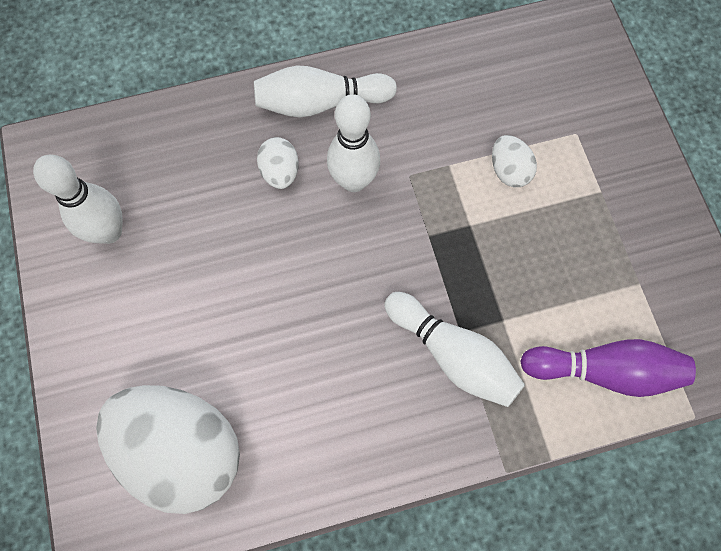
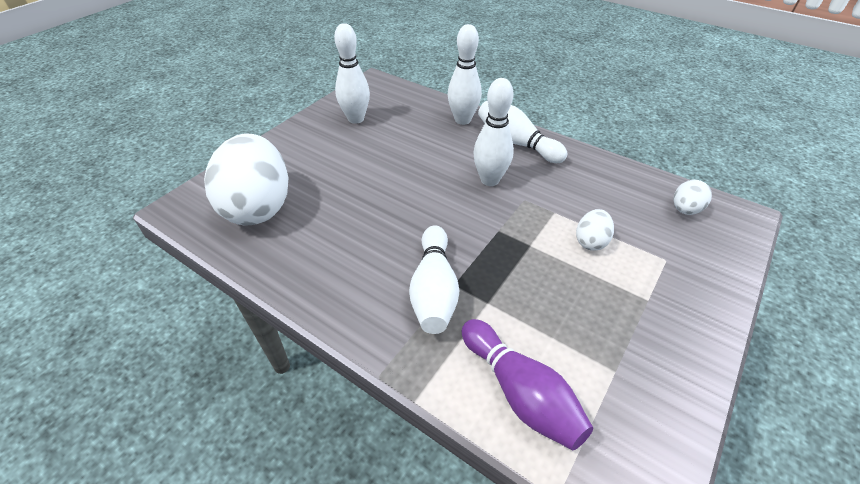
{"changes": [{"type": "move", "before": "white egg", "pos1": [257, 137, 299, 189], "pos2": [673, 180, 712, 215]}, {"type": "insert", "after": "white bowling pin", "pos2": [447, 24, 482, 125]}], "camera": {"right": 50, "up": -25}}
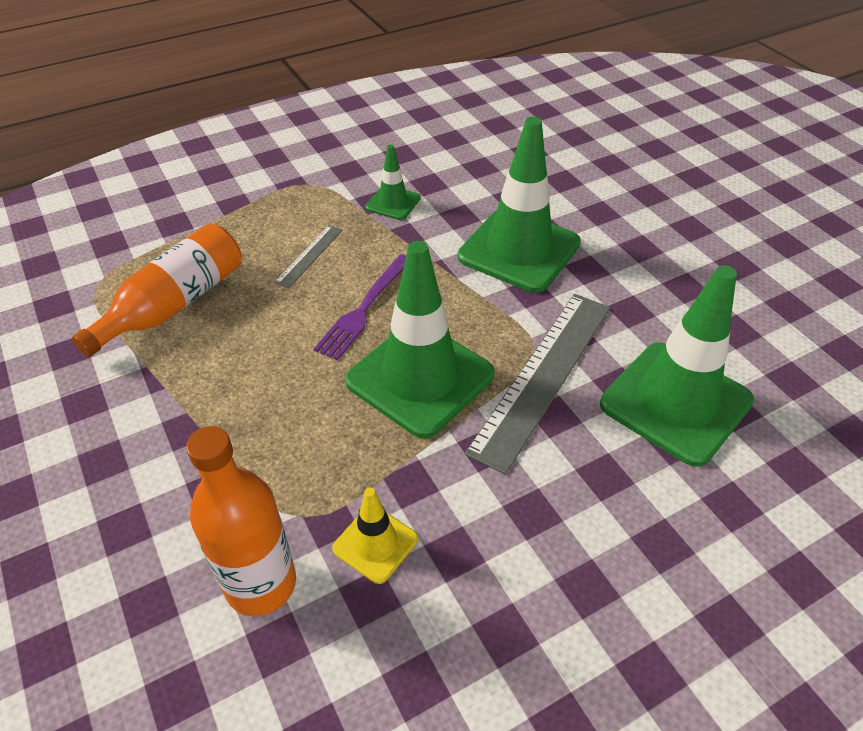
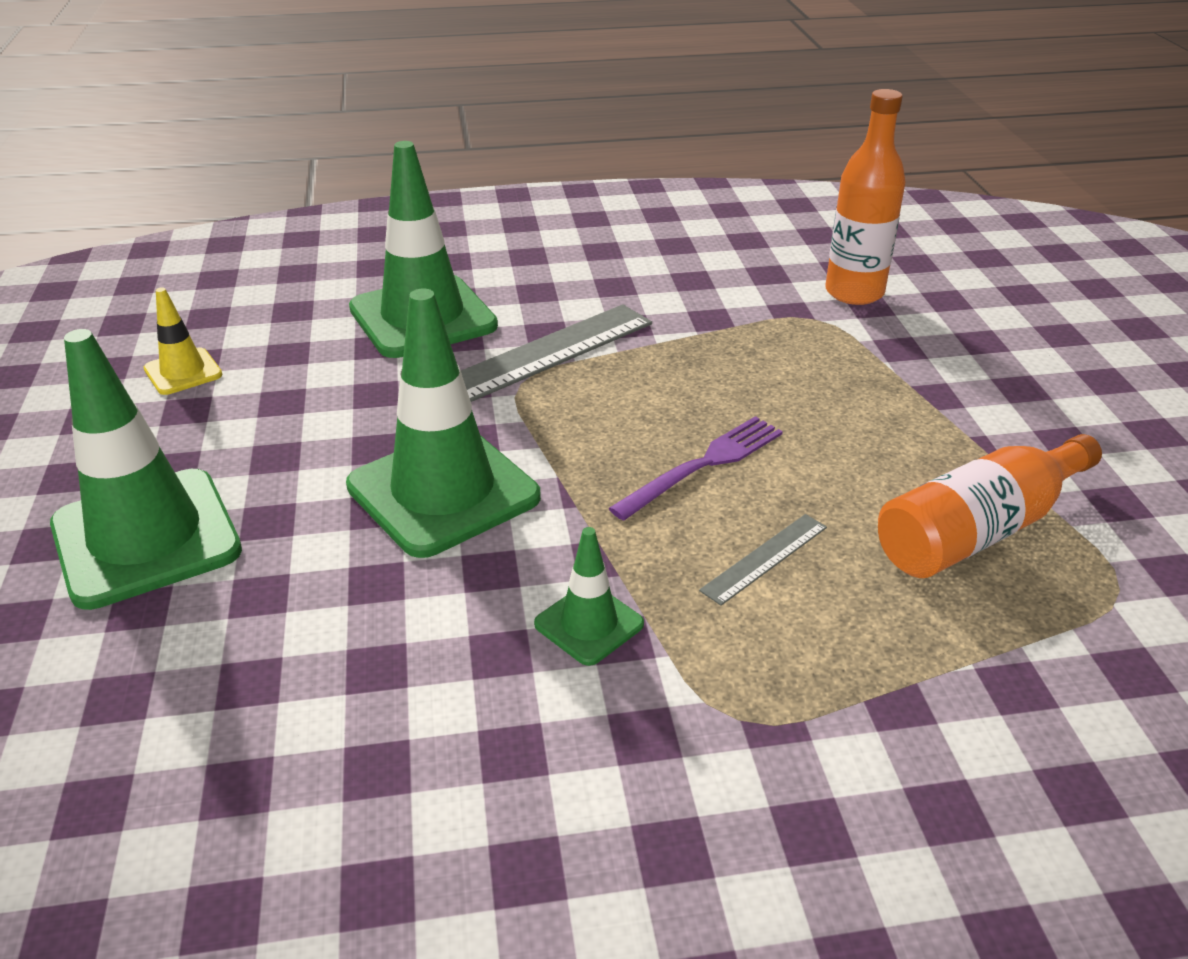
{"changes": [{"type": "move", "before": "green traffic cone", "pos1": [345, 241, 495, 438], "pos2": [50, 329, 242, 610]}, {"type": "move", "before": "yellow traffic cone", "pos1": [332, 488, 418, 584], "pos2": [144, 287, 223, 395]}], "camera": {"right": -160, "up": -10}}
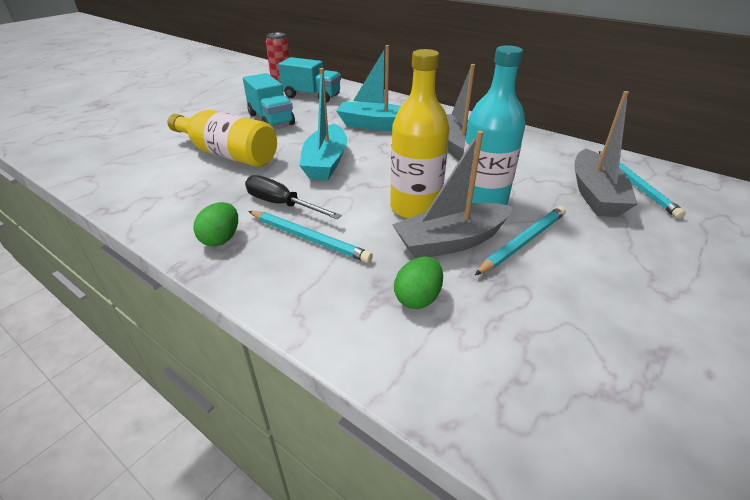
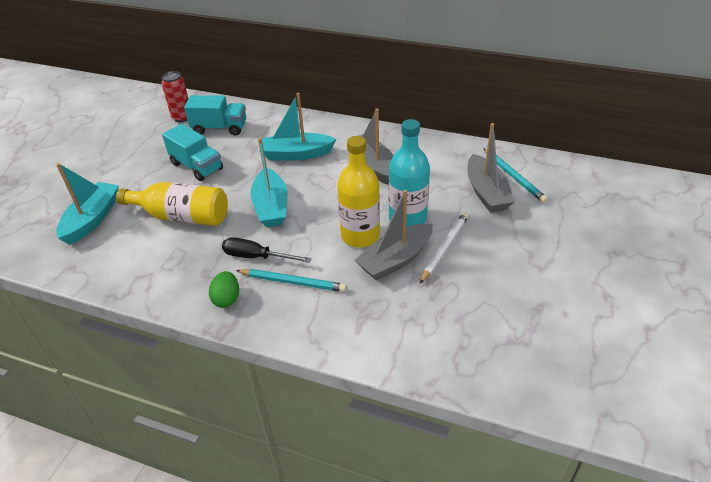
{"changes": [{"type": "recolor", "before": "turquoise pencil", "after": "white pencil", "pos1": [475, 206, 566, 275], "pos2": [420, 212, 469, 284]}, {"type": "delete", "before": "green egg", "pos1": [394, 257, 443, 309]}, {"type": "insert", "after": "turquoise boat", "pos2": [56, 163, 119, 245]}], "camera": {"right": -15, "up": 5}}
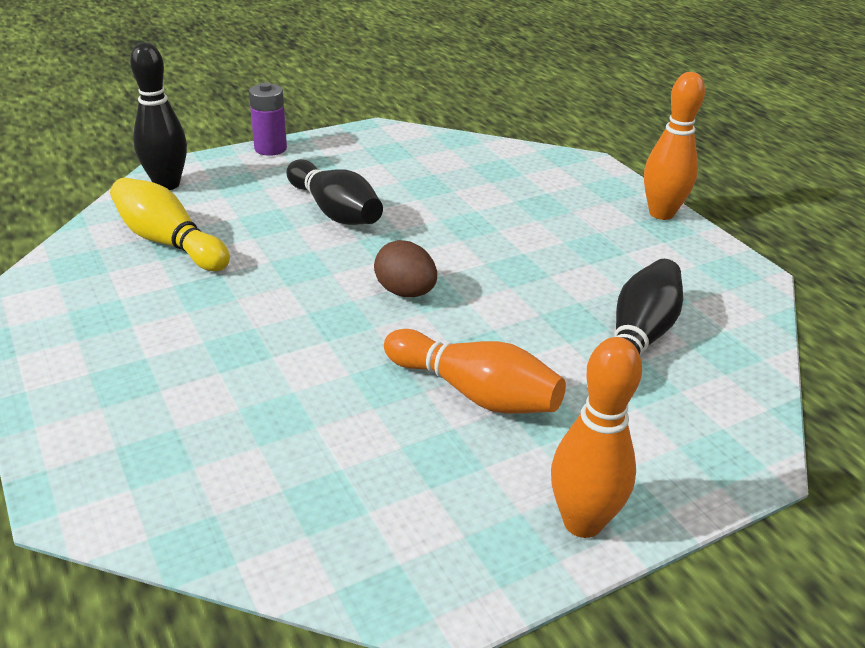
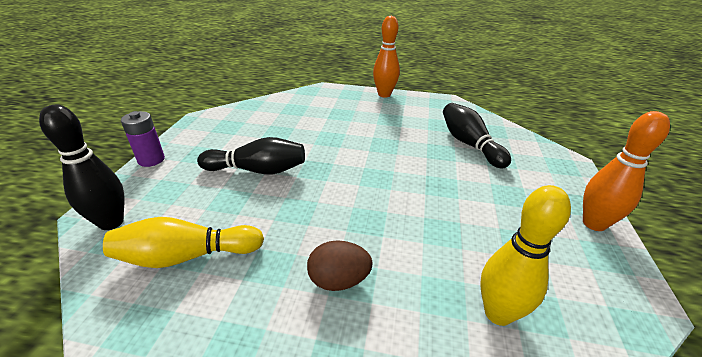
{"changes": [{"type": "move", "before": "brown egg", "pos1": [374, 240, 437, 297], "pos2": [307, 240, 373, 291]}, {"type": "delete", "before": "orange bowling pin", "pos1": [384, 329, 566, 414]}, {"type": "insert", "after": "yellow bowling pin", "pos2": [481, 185, 571, 326]}], "camera": {"right": -50, "up": 0}}
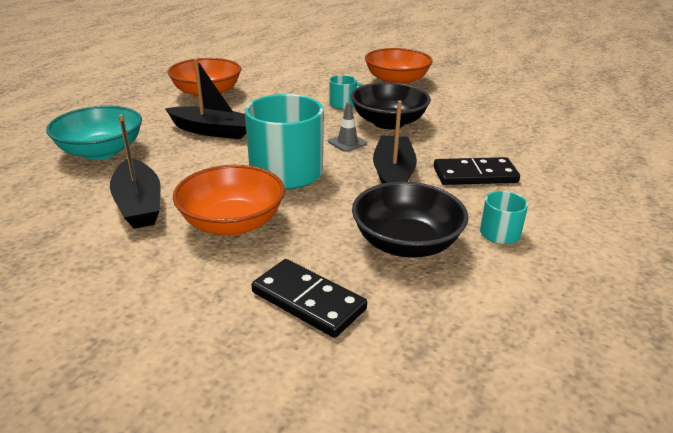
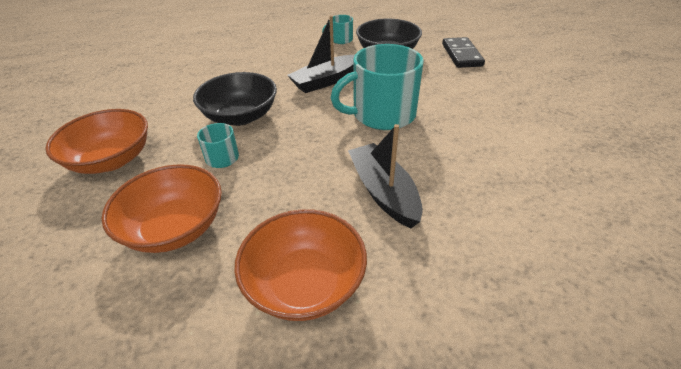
{"changes": [{"type": "delete", "before": "grey traffic cone", "pos1": [328, 102, 367, 152]}, {"type": "delete", "before": "turquoise bowl", "pos1": [46, 106, 142, 160]}, {"type": "delete", "before": "black boat", "pos1": [110, 114, 161, 229]}, {"type": "delete", "before": "black domino", "pos1": [434, 157, 520, 185]}, {"type": "move", "before": "orange bowl", "pos1": [173, 165, 285, 236], "pos2": [101, 164, 222, 253]}], "camera": {"right": -130, "up": 10}}
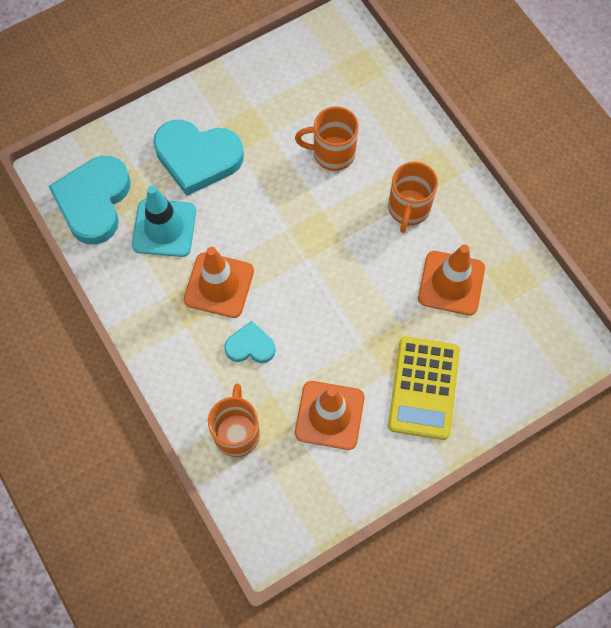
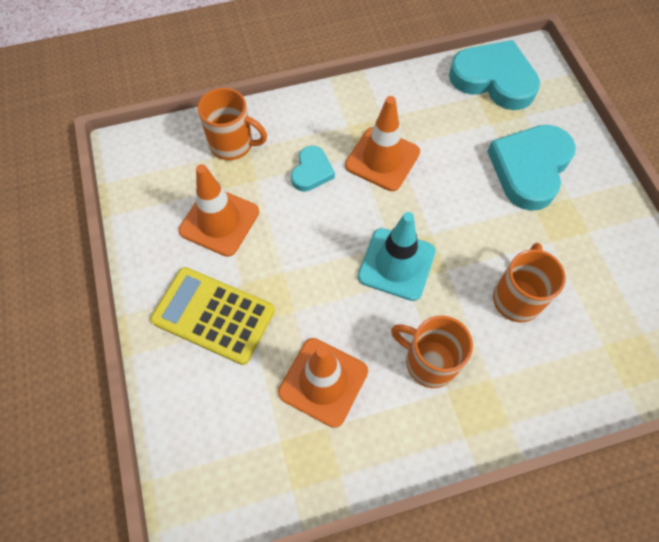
{"changes": [{"type": "move", "before": "turquoise traffic cone", "pos1": [132, 185, 196, 257], "pos2": [358, 212, 436, 301]}], "camera": {"right": 105, "up": -5}}
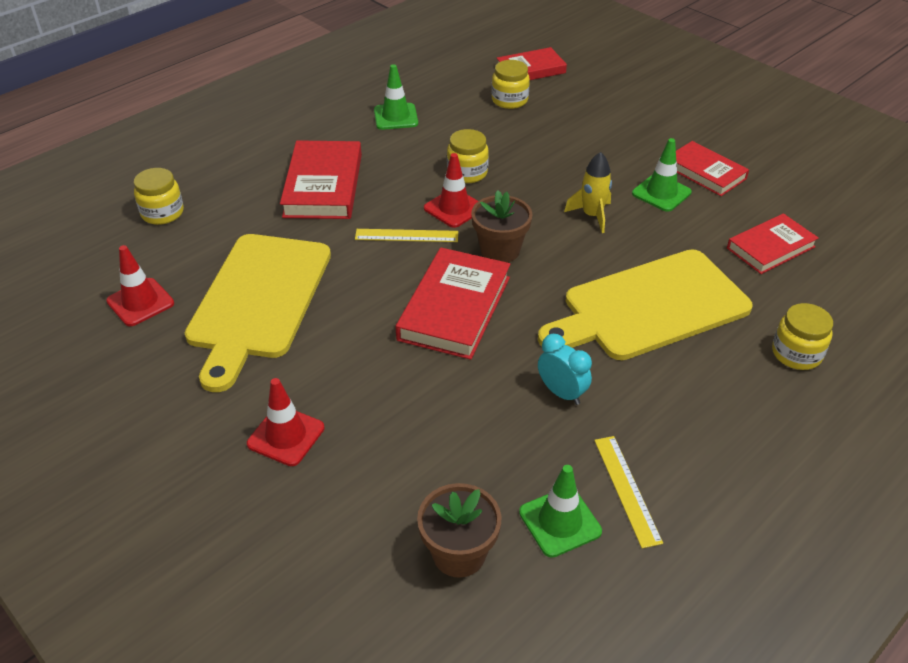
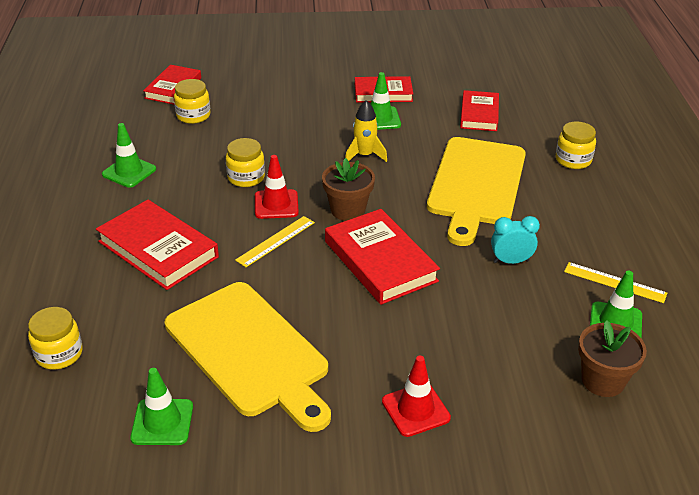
{"changes": [{"type": "recolor", "before": "red traffic cone", "after": "green traffic cone", "pos1": [106, 245, 174, 326], "pos2": [130, 368, 193, 445]}], "camera": {"right": -50, "up": -5}}
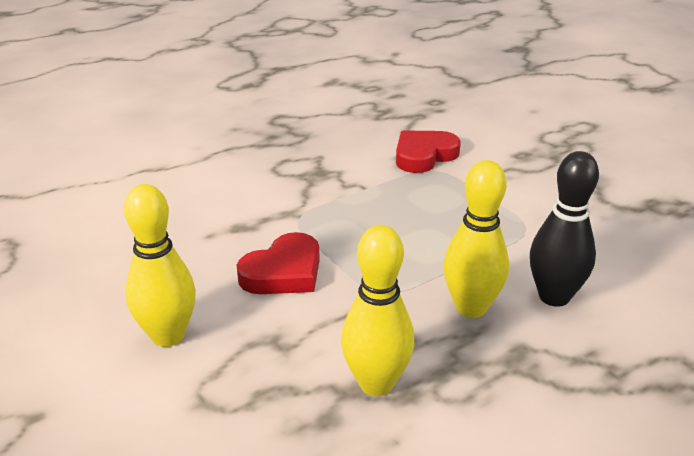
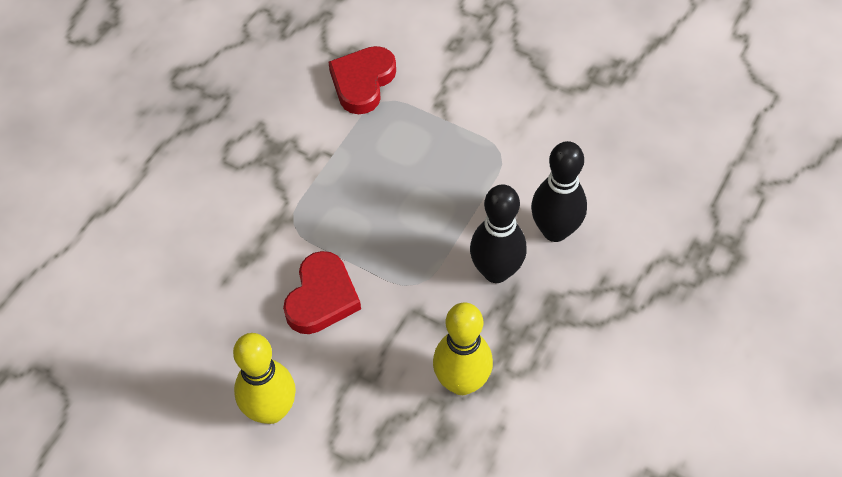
{"changes": [{"type": "recolor", "before": "yellow bowling pin", "after": "black bowling pin", "pos1": [443, 160, 509, 318], "pos2": [470, 185, 526, 283]}], "camera": {"right": -25, "up": 25}}
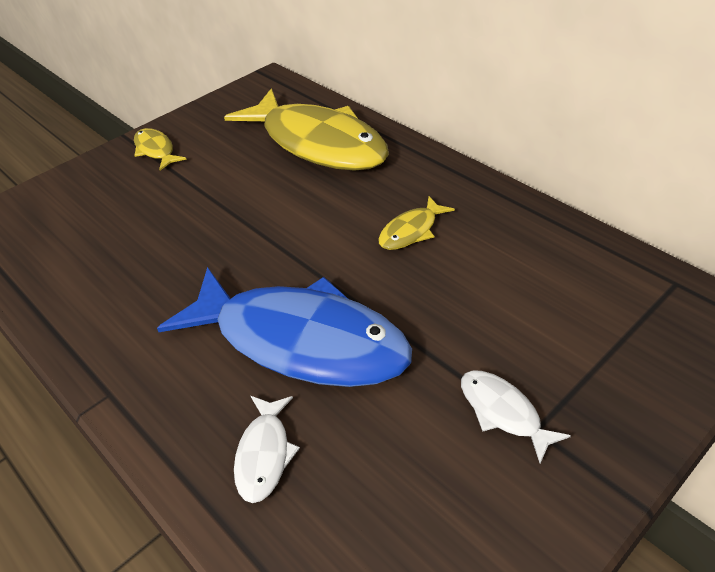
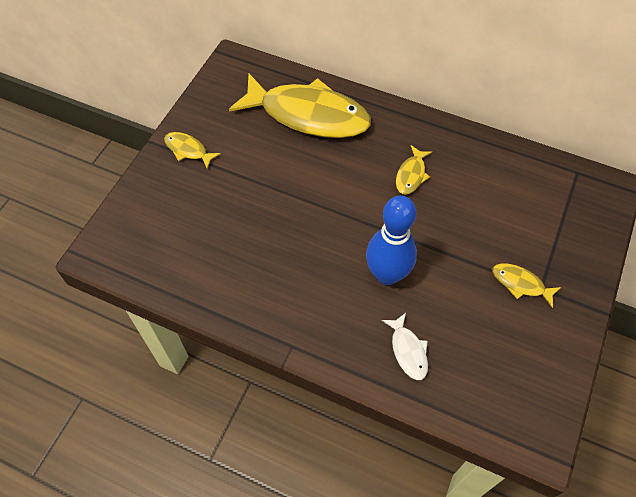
{"changes": [{"type": "replace", "before": "blue fish", "after": "blue bowling pin", "pos1": [157, 267, 412, 387], "pos2": [366, 196, 417, 285]}, {"type": "recolor", "before": "white fish", "after": "yellow fish", "pos1": [461, 371, 571, 463], "pos2": [492, 264, 561, 308]}], "camera": {"right": -25, "up": 15}}
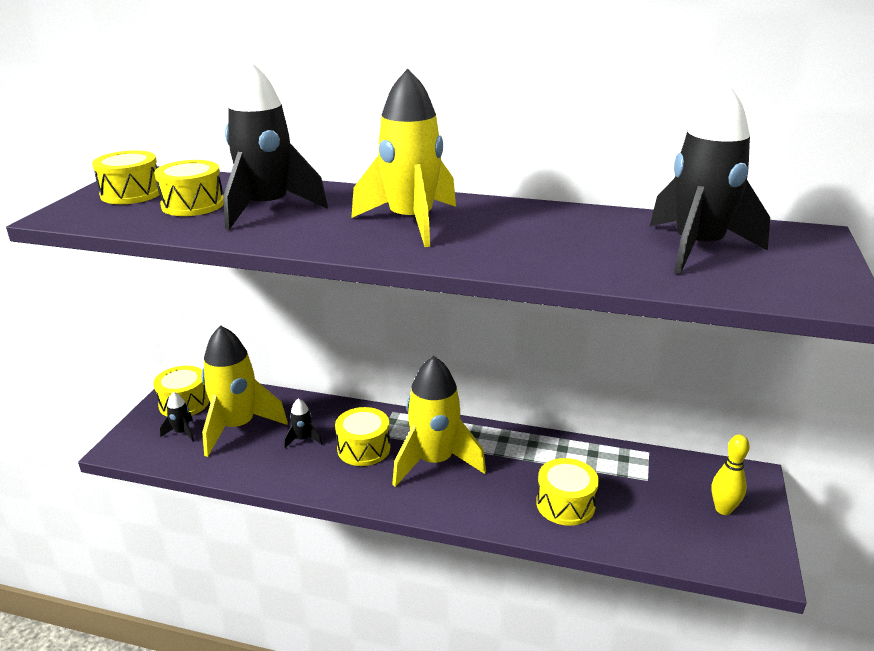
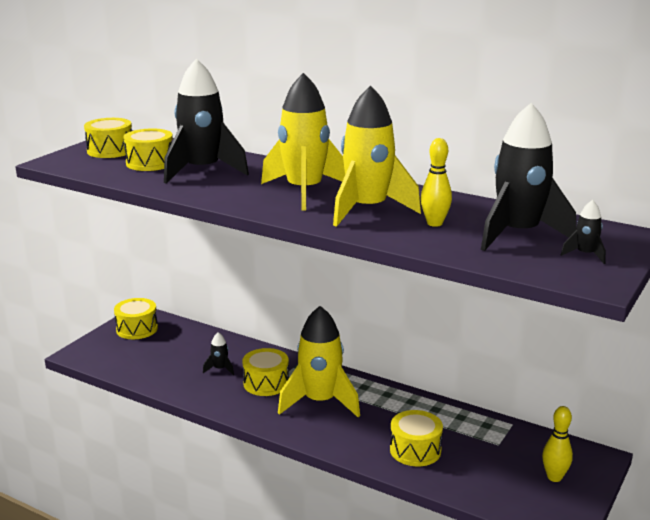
{"changes": [{"type": "move", "before": "yellow rocket", "pos1": [201, 325, 288, 457], "pos2": [333, 85, 421, 227]}, {"type": "move", "before": "black rocket", "pos1": [160, 392, 194, 442], "pos2": [561, 200, 606, 264]}, {"type": "insert", "after": "yellow bowling pin", "pos2": [421, 138, 452, 227]}], "camera": {"right": 15, "up": -5}}
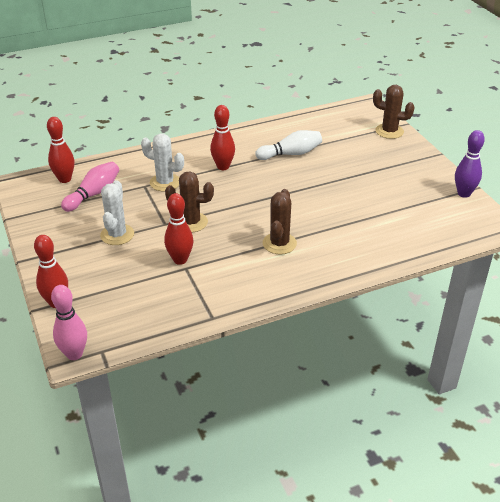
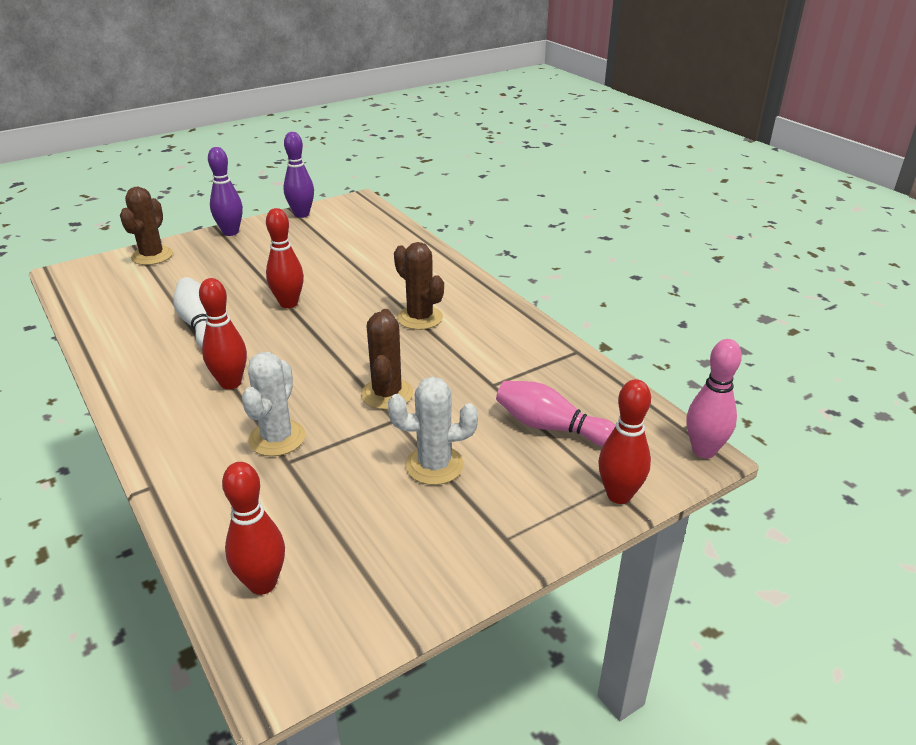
{"changes": [{"type": "move", "before": "pink bowling pin", "pos1": [61, 162, 119, 212], "pos2": [496, 381, 616, 446]}, {"type": "rotate", "before": "brown cactus", "pos1": [263, 189, 297, 255], "pos2": [394, 242, 444, 330], "turn": 45}, {"type": "move", "before": "red bowling pin", "pos1": [164, 193, 193, 265], "pos2": [266, 208, 304, 308]}, {"type": "insert", "after": "purple bowling pin", "pos2": [208, 147, 243, 236]}], "camera": {"right": -100, "up": -5}}
